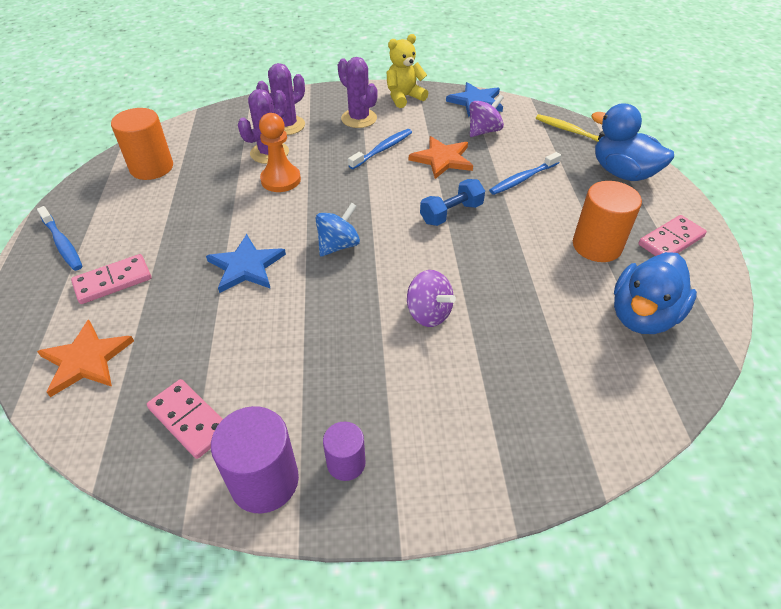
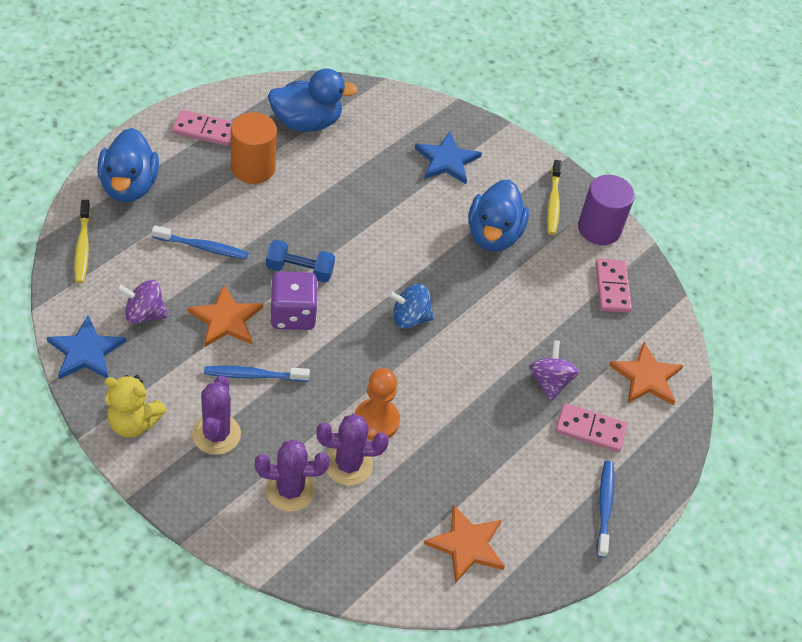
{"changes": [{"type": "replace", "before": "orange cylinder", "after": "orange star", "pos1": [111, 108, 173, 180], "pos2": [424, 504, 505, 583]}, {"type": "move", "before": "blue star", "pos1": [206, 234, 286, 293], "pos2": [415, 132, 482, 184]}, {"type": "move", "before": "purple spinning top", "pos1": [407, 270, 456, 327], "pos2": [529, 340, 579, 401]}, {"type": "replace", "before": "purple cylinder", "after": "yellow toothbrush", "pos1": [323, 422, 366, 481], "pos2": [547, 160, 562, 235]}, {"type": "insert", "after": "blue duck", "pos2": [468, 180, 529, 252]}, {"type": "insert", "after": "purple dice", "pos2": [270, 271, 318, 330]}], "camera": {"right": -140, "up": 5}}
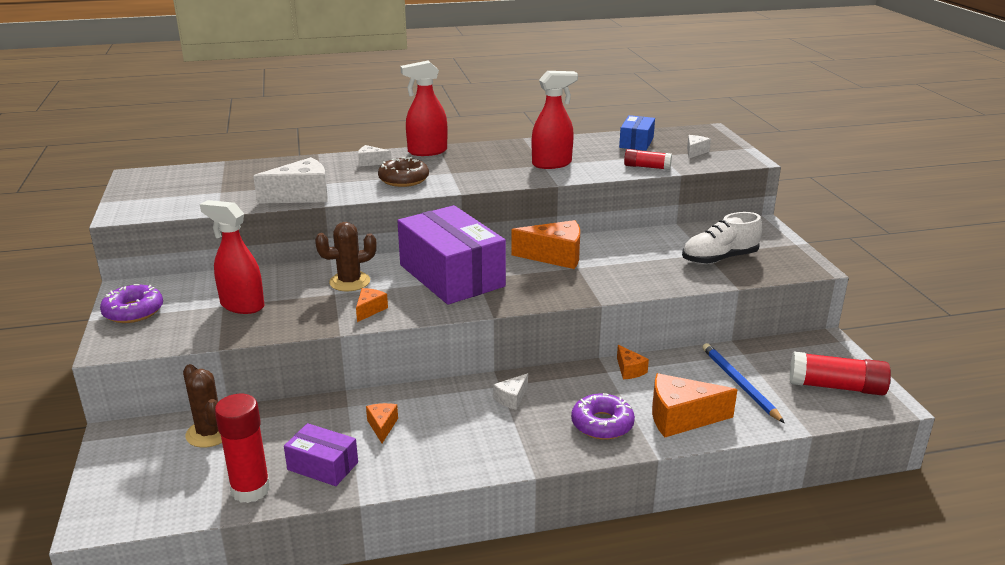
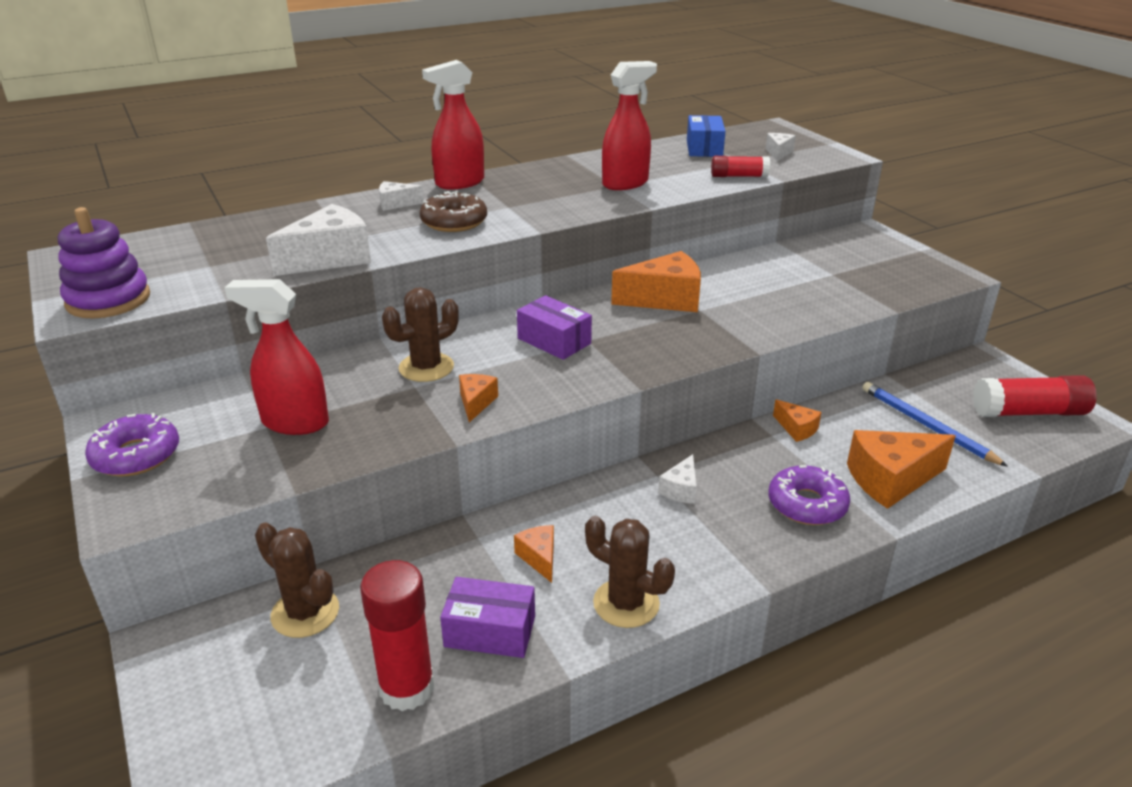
{"changes": [{"type": "resize", "before": "purple box", "pos1": [397, 205, 506, 305], "pos2": [517, 295, 592, 360], "scale": 0.49}, {"type": "delete", "before": "white shoe", "pos1": [682, 212, 762, 264]}, {"type": "insert", "after": "purple stacking toy", "pos2": [58, 207, 150, 319]}, {"type": "insert", "after": "brown cactus", "pos2": [585, 516, 675, 628]}], "camera": {"right": -15, "up": 5}}
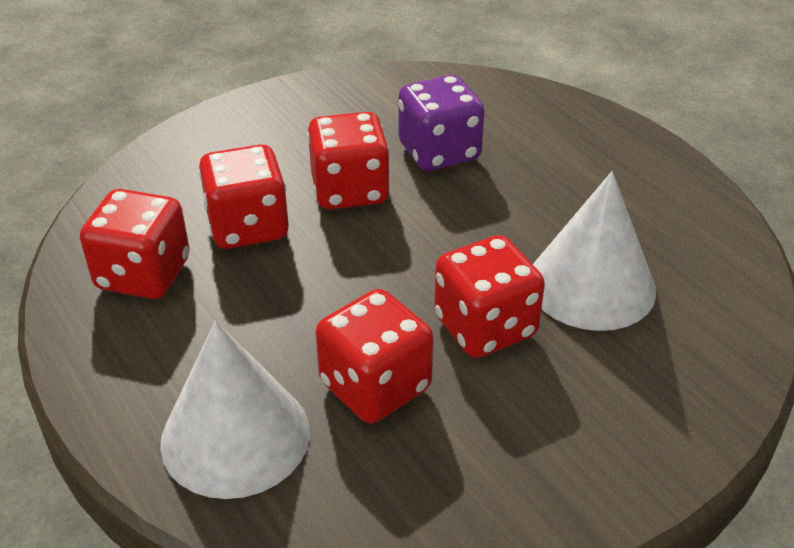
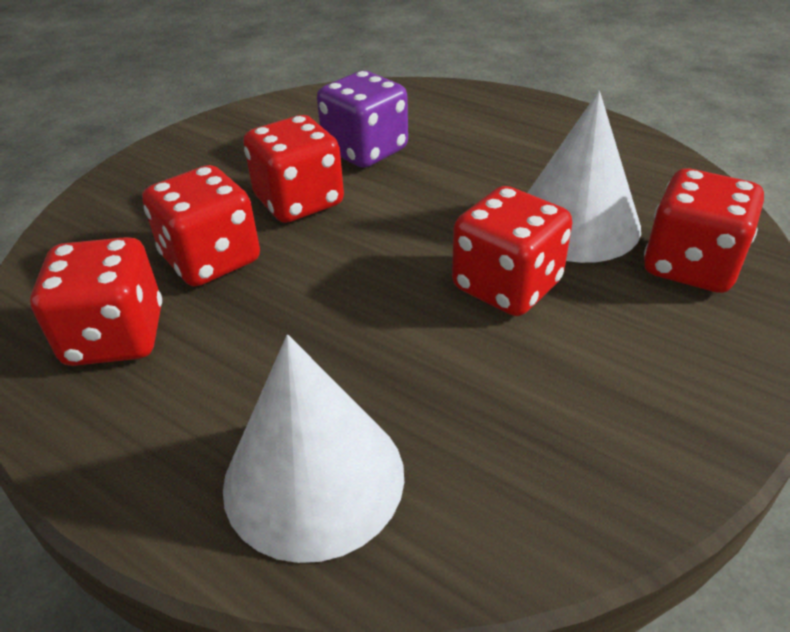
{"changes": [{"type": "move", "before": "red dice", "pos1": [316, 289, 434, 423], "pos2": [644, 168, 764, 293]}], "camera": {"right": -20, "up": 0}}
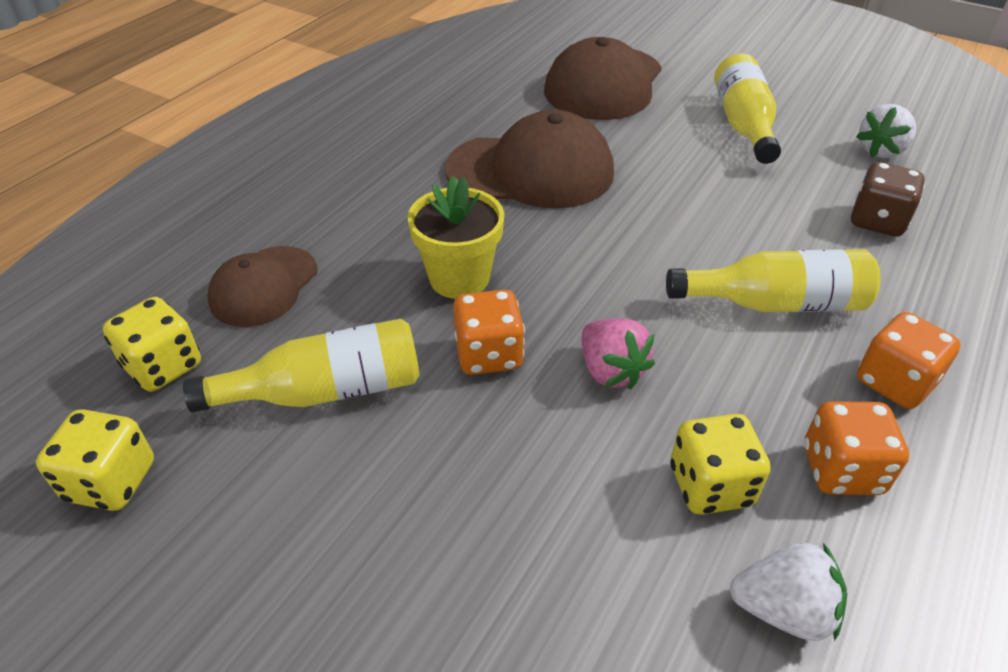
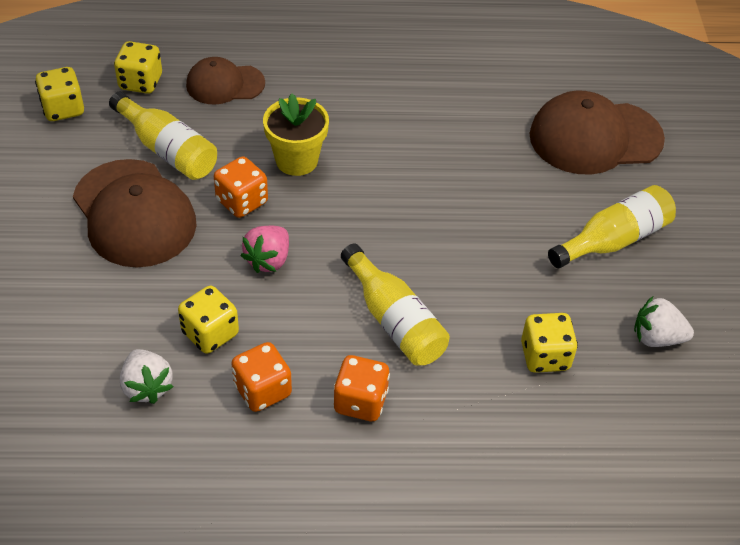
{"changes": [{"type": "move", "before": "brown cap", "pos1": [445, 110, 614, 209], "pos2": [73, 159, 197, 267]}, {"type": "recolor", "before": "brown dice", "after": "yellow dice", "pos1": [851, 162, 925, 237], "pos2": [521, 313, 578, 373]}], "camera": {"right": 55, "up": 5}}
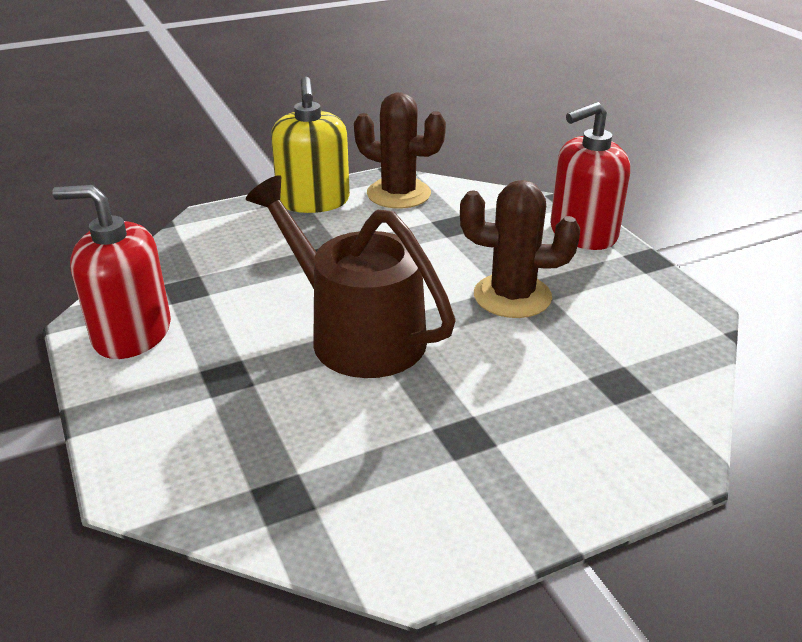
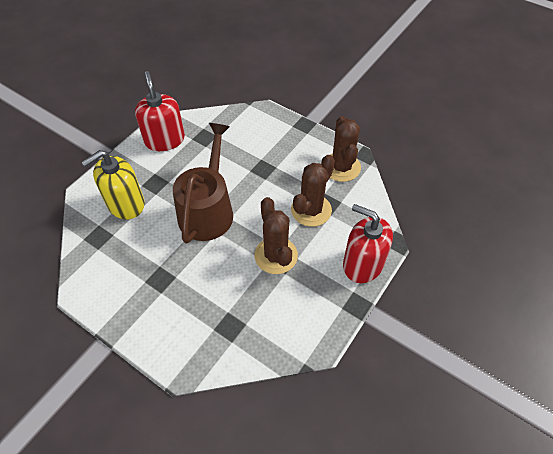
{"changes": [{"type": "move", "before": "yellow soap dispenser", "pos1": [271, 76, 350, 213], "pos2": [81, 150, 145, 219]}, {"type": "insert", "after": "brown cactus", "pos2": [291, 155, 335, 227]}], "camera": {"right": 60, "up": 20}}
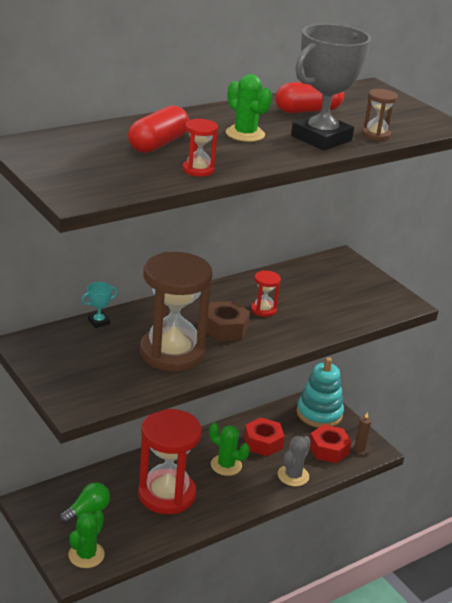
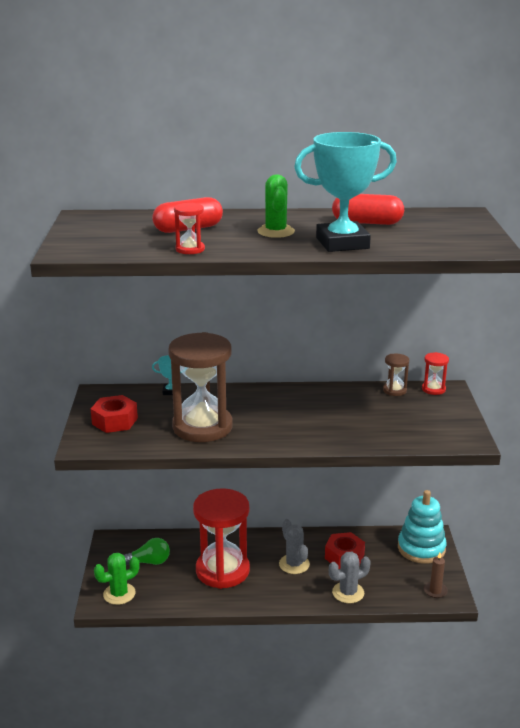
{"changes": [{"type": "recolor", "before": "grey trophy", "after": "turquoise trophy", "pos1": [291, 24, 371, 150], "pos2": [294, 132, 397, 252]}, {"type": "move", "before": "brown hourglass", "pos1": [362, 89, 398, 141], "pos2": [383, 354, 409, 396]}, {"type": "move", "before": "red hourglass", "pos1": [251, 271, 281, 317], "pos2": [422, 352, 449, 395]}, {"type": "delete", "before": "brown nut", "pos1": [206, 301, 250, 341]}, {"type": "recolor", "before": "green cactus", "after": "grey cactus", "pos1": [209, 422, 250, 476], "pos2": [279, 519, 310, 574]}, {"type": "move", "before": "red nut", "pos1": [310, 424, 351, 463], "pos2": [91, 395, 138, 433]}], "camera": {"right": 35, "up": -5}}
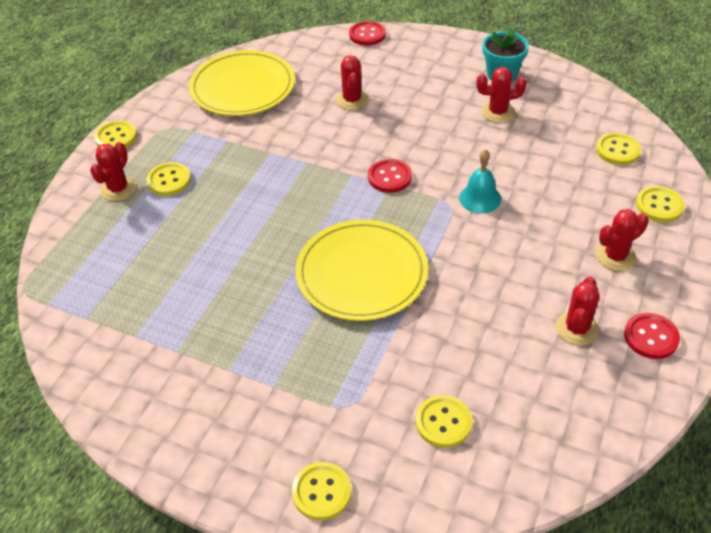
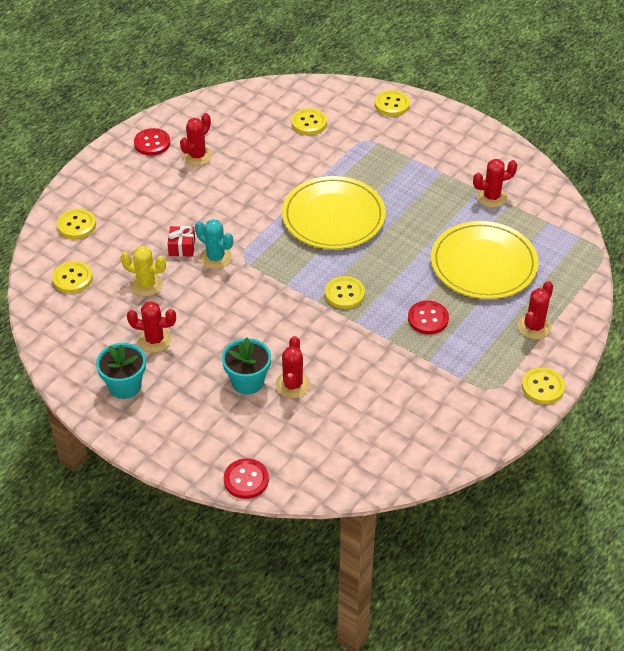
{"changes": [{"type": "move", "before": "yellow plate", "pos1": [189, 50, 295, 116], "pos2": [431, 221, 538, 299]}, {"type": "replace", "before": "turquoise bell", "after": "turquoise cactus", "pos1": [459, 149, 501, 213], "pos2": [195, 219, 233, 269]}, {"type": "move", "before": "red button", "pos1": [368, 159, 412, 193], "pos2": [408, 301, 449, 334]}, {"type": "move", "before": "yellow button", "pos1": [146, 162, 191, 196], "pos2": [325, 276, 365, 309]}, {"type": "move", "before": "red cactus", "pos1": [596, 209, 649, 271], "pos2": [473, 159, 517, 208]}, {"type": "insert", "after": "red gift", "pos2": [168, 226, 195, 257]}, {"type": "insert", "after": "yellow cactus", "pos2": [121, 246, 166, 296]}, {"type": "insert", "after": "turquoise flower pot", "pos2": [222, 337, 271, 394]}], "camera": {"right": -170, "up": 0}}
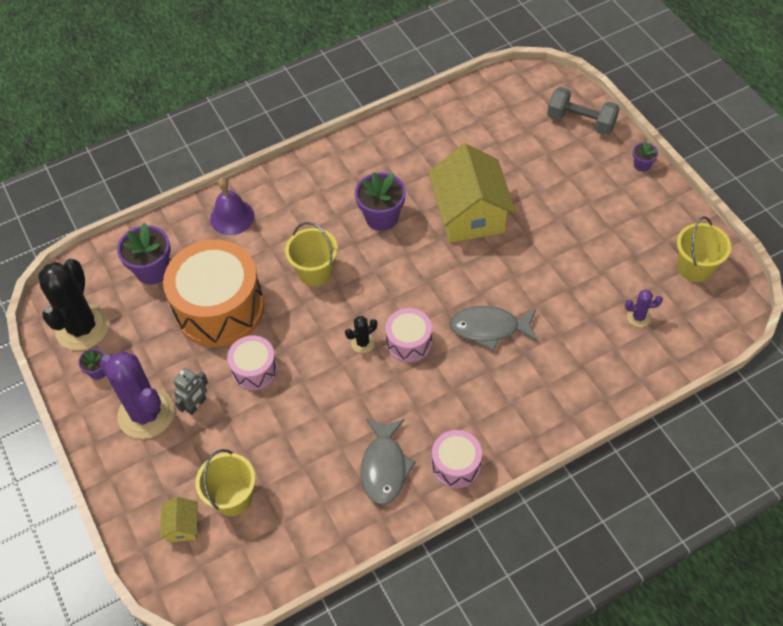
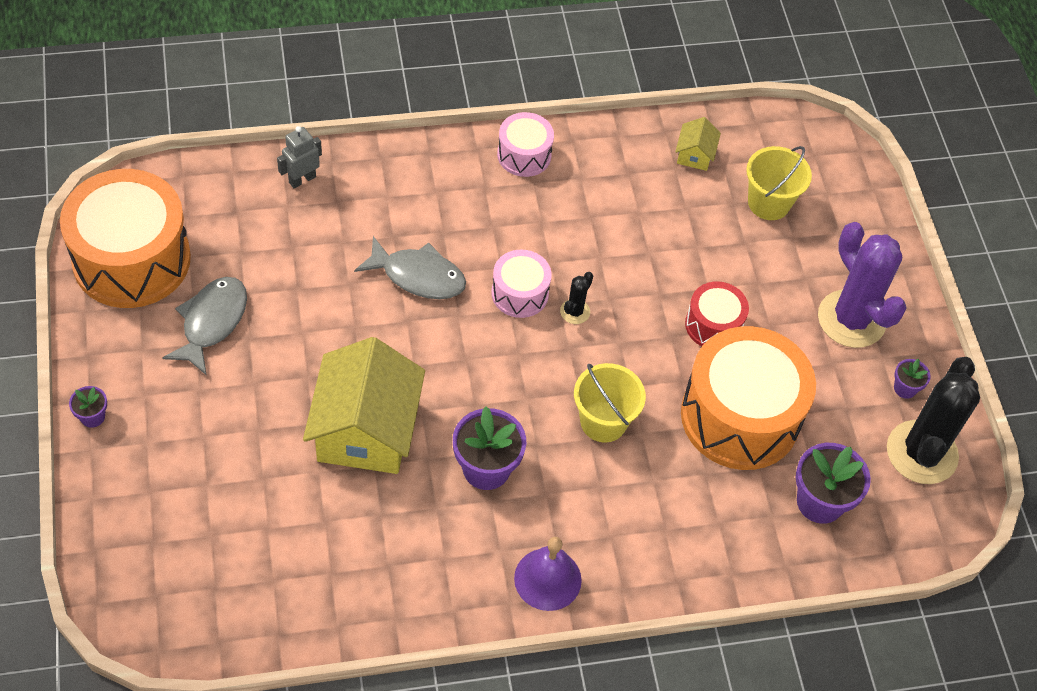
{"changes": [{"type": "delete", "before": "grey dumbbell", "pos1": [547, 87, 620, 135]}, {"type": "move", "before": "purple bell", "pos1": [210, 178, 254, 235], "pos2": [514, 537, 582, 611]}, {"type": "replace", "before": "yellow bucket", "after": "orange drum", "pos1": [677, 216, 731, 282], "pos2": [60, 169, 191, 308]}, {"type": "delete", "before": "purple cactus", "pos1": [625, 289, 663, 327]}, {"type": "rotate", "before": "black cactus", "pos1": [345, 316, 377, 353], "pos2": [560, 272, 593, 324], "turn": -45}, {"type": "recolor", "before": "pink drum", "after": "red drum", "pos1": [227, 335, 278, 390], "pos2": [685, 281, 749, 346]}, {"type": "move", "before": "grey robot", "pos1": [173, 368, 208, 415], "pos2": [277, 126, 322, 189]}, {"type": "move", "before": "grey fish", "pos1": [361, 419, 416, 505], "pos2": [162, 277, 247, 376]}, {"type": "move", "before": "yellow house", "pos1": [160, 497, 198, 542], "pos2": [675, 117, 721, 171]}], "camera": {"right": -170, "up": 0}}
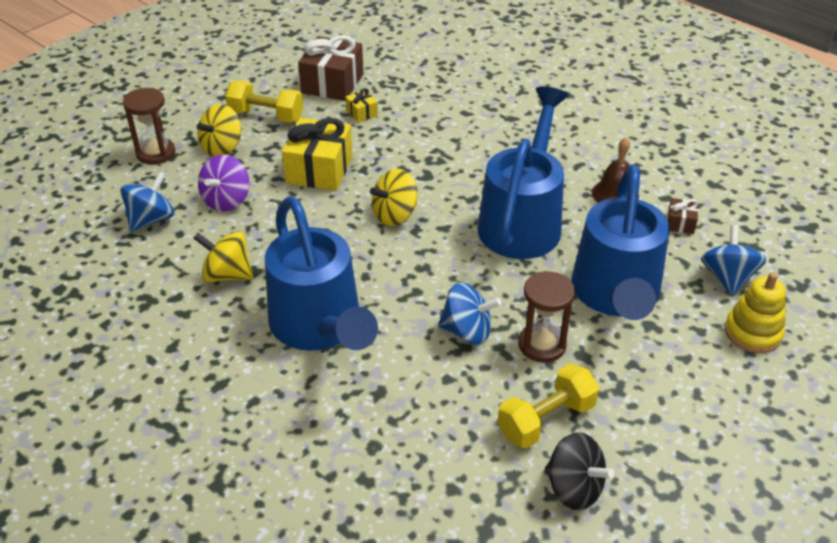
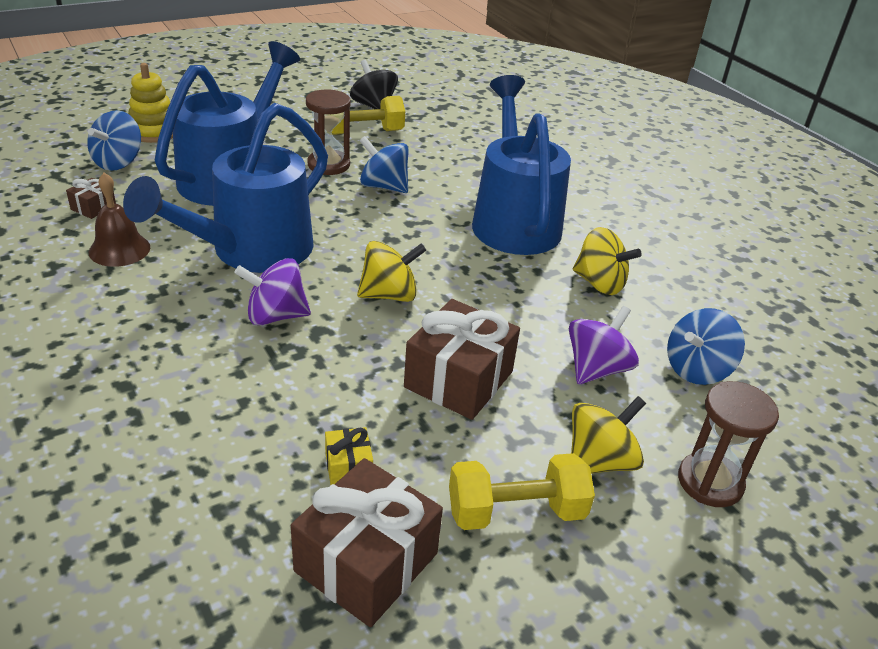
{"changes": [{"type": "rotate", "before": "yellow dumbbell", "pos1": [226, 80, 303, 123], "pos2": [449, 453, 595, 530], "turn": -45}, {"type": "recolor", "before": "yellow gift", "after": "brown gift", "pos1": [282, 118, 353, 191], "pos2": [404, 299, 520, 420]}, {"type": "insert", "after": "purple spinning top", "pos2": [234, 258, 311, 325]}], "camera": {"right": -165, "up": -5}}
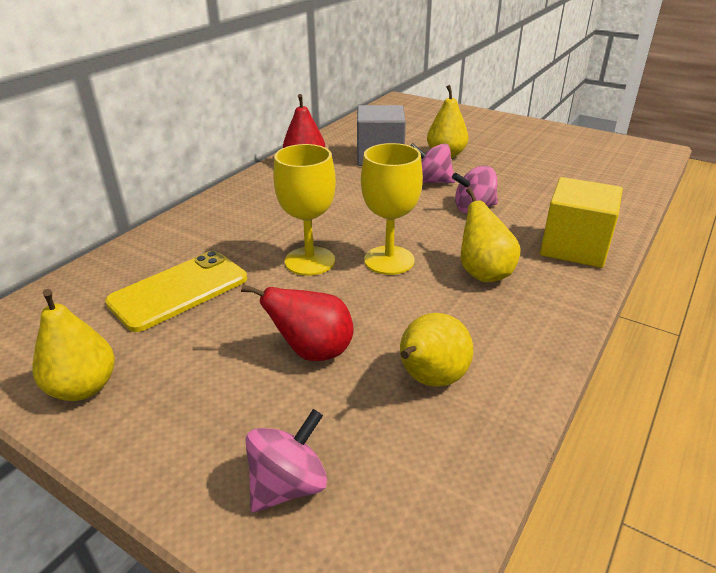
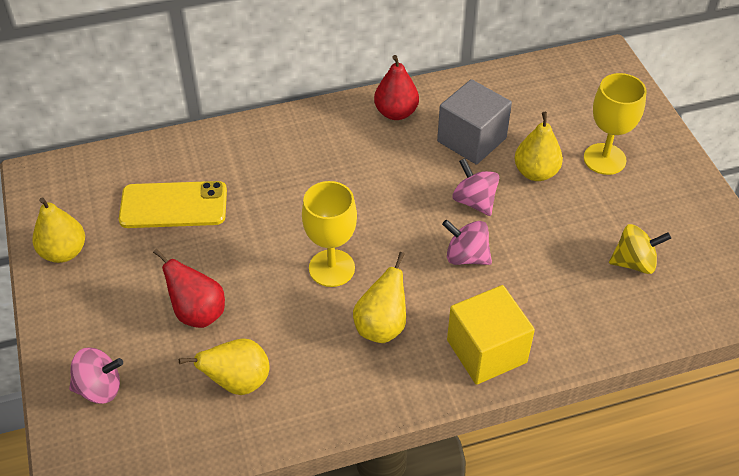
{"changes": [{"type": "move", "before": "yellow goblet", "pos1": [273, 144, 336, 276], "pos2": [584, 73, 647, 175]}, {"type": "insert", "after": "yellow spinning top", "pos2": [609, 224, 671, 274]}], "camera": {"right": 40, "up": 15}}
